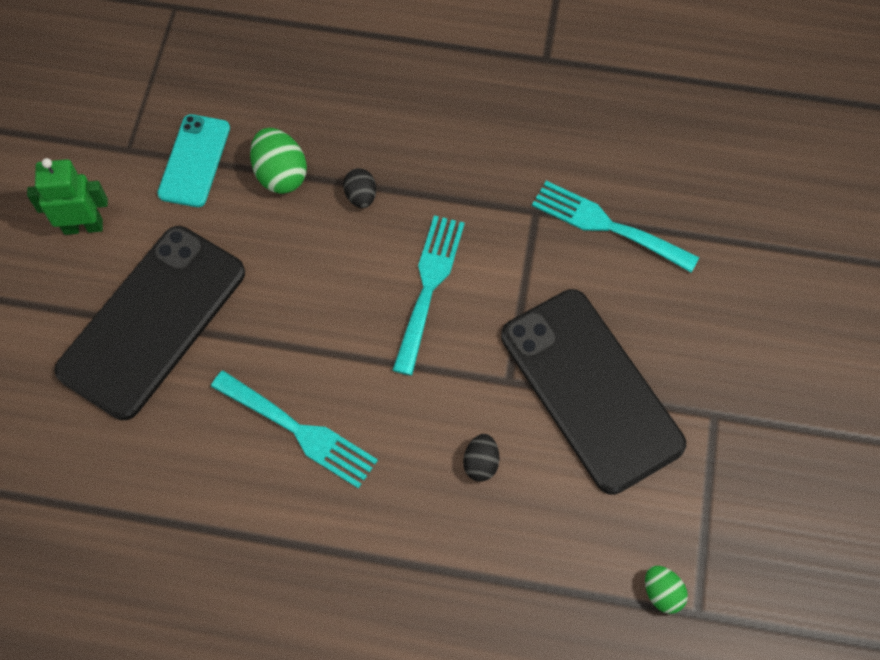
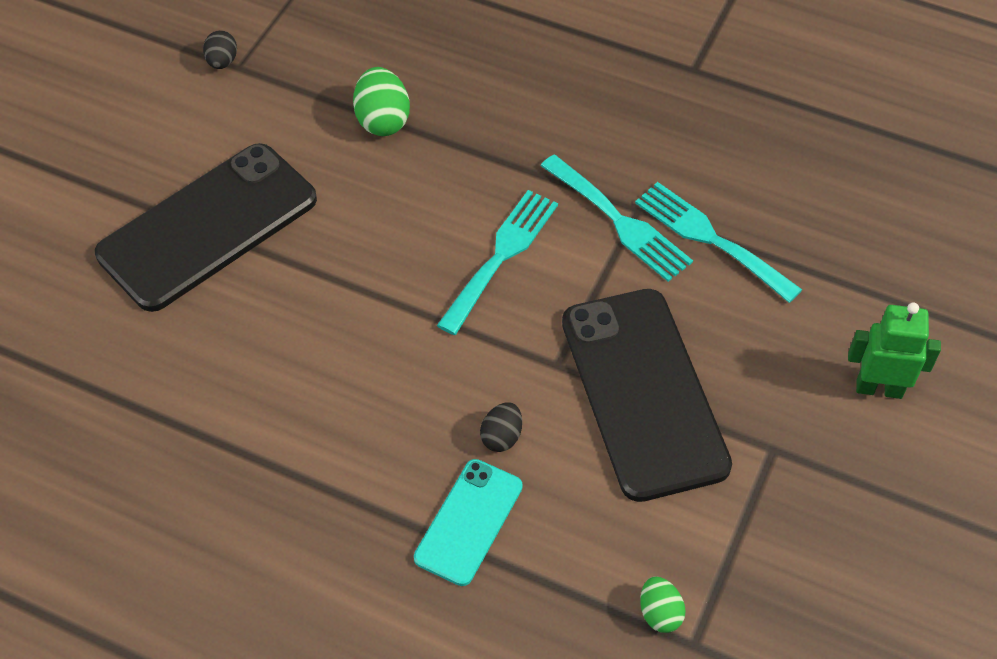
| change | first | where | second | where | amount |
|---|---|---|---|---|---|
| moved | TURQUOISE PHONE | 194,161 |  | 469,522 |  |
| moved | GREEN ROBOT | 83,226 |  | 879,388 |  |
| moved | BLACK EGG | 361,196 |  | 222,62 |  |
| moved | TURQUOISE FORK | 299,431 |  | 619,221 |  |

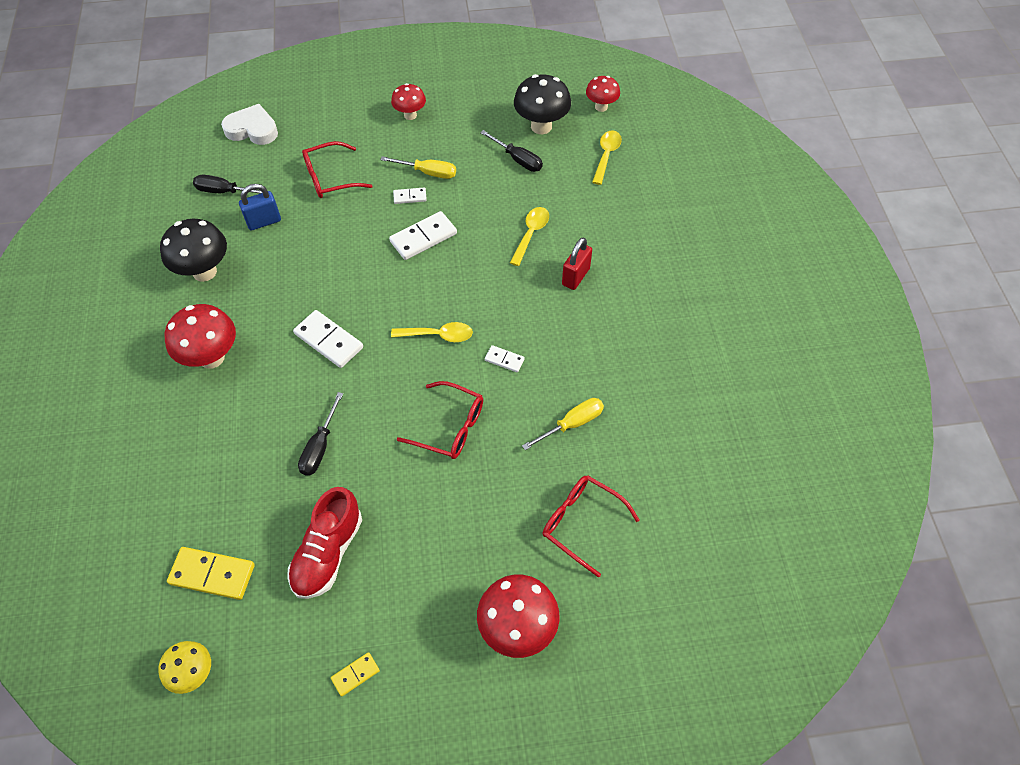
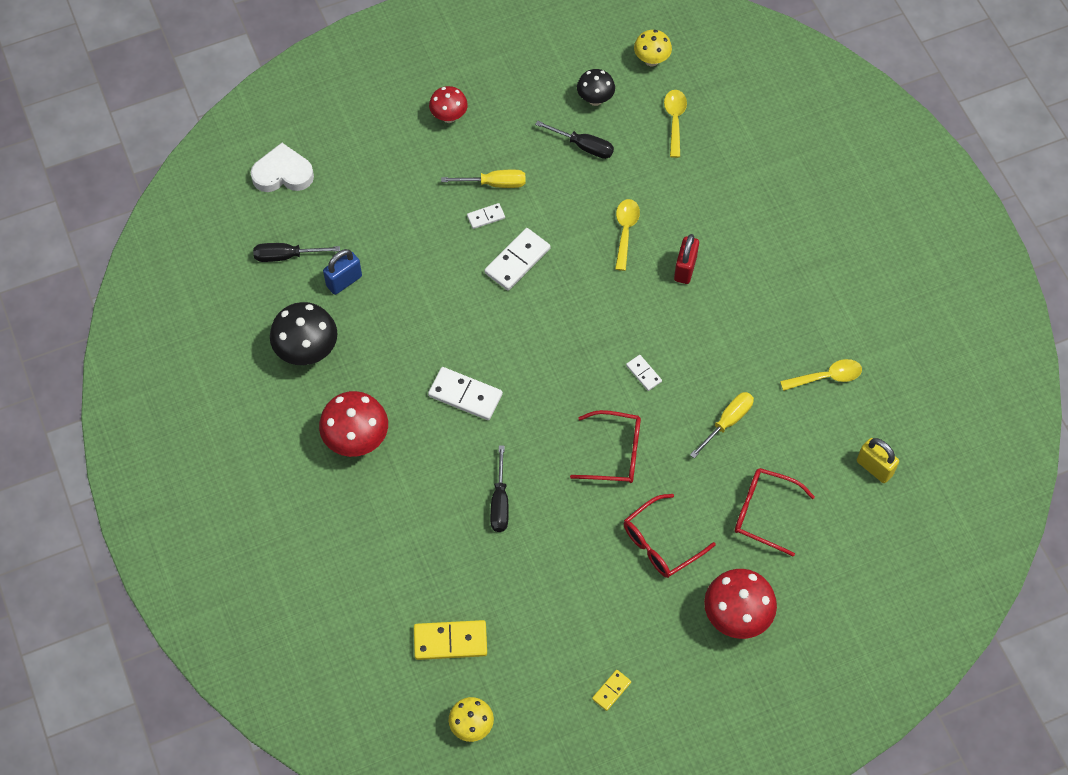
| change | first | where | second | where | amount |
|---|---|---|---|---|---|
| resized | BLACK MUSHROOM | 541,126 |  | 595,99 | x0.61 |
| recoloured | RED MUSHROOM | 601,107 | YELLOW MUSHROOM | 651,60 |  |
| moved | RED GLASSES | 330,178 |  | 660,543 |  |
| moved | YELLOW SPOON | 438,335 |  | 826,377 |  |
| turned | WHITE DOMINO | 504,360 |  | 643,373 | 45 degrees clockwise |
| removed | RED SHOE | 328,553 |  |  |  |
| added |  |  | YELLOW PADLOCK | 874,468 |  |

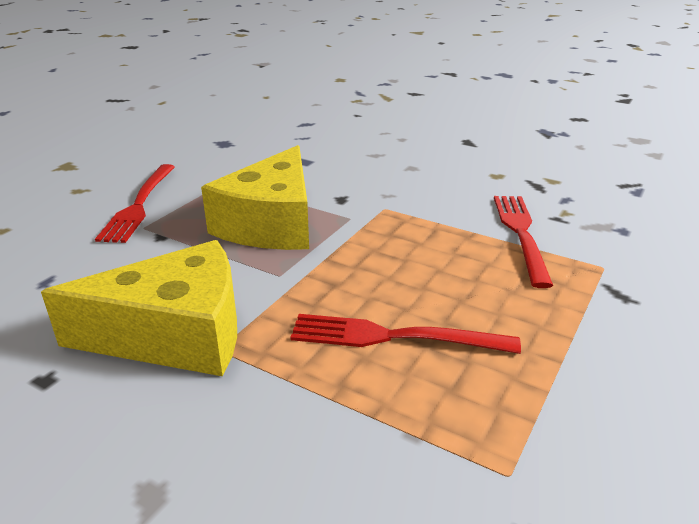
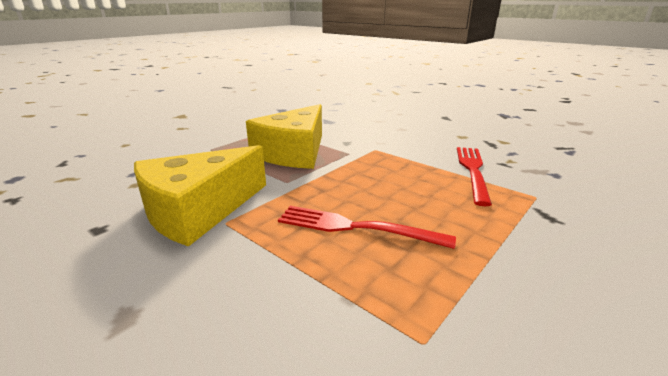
| change | first | where | second | where | amount |
|---|---|---|---|---|---|
| removed | RED FORK | 139,205 |  |  |  |
| turned | YELLOW CHEESE | 175,334 |  | 199,210 | 135 degrees clockwise |

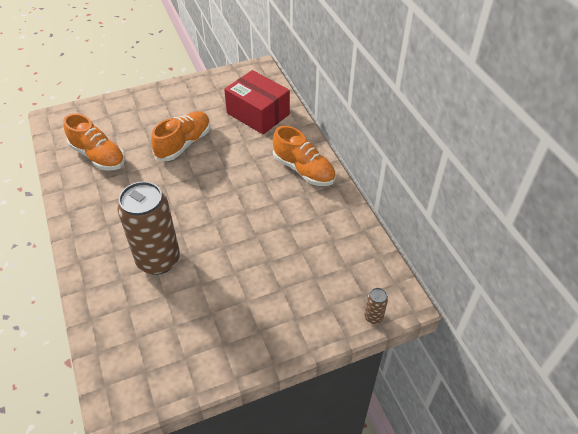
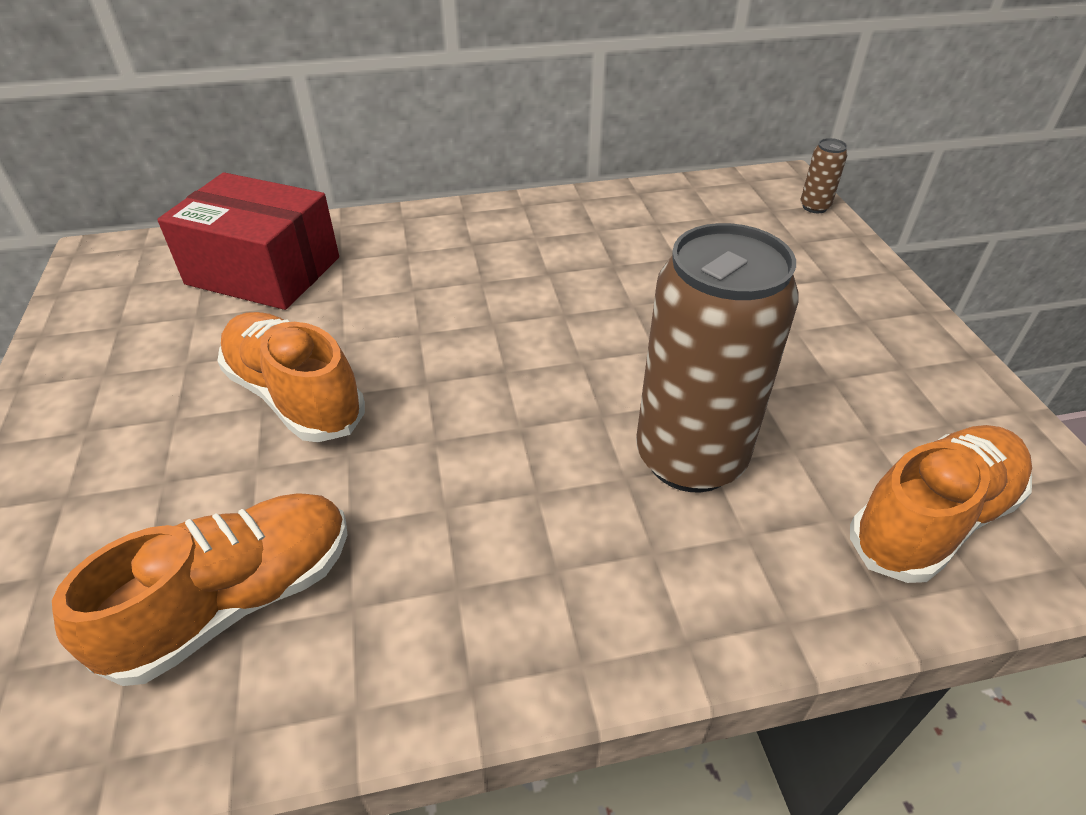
| change | first | where | second | where | amount |
|---|---|---|---|---|---|
| turned | RED BOX | 258,114 |  | 263,271 | 60 degrees clockwise |
| moved | ORANGE SHOE | 303,170 |  | 932,520 |  |

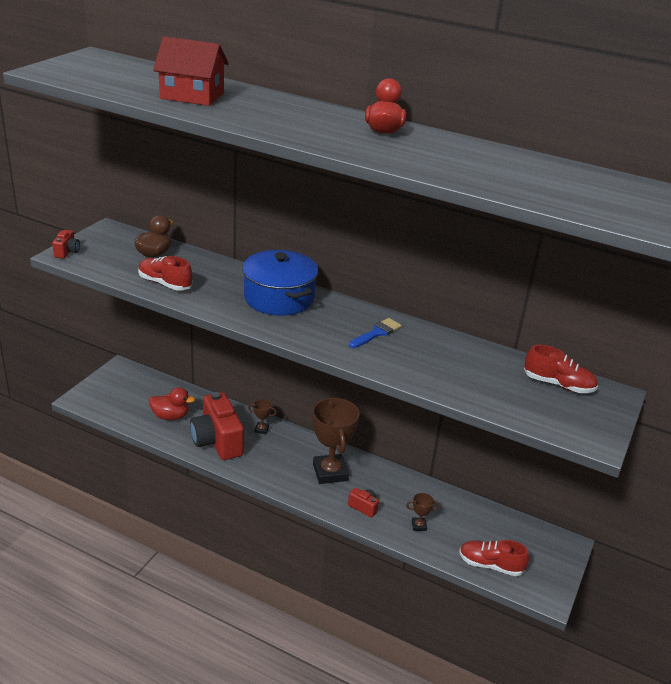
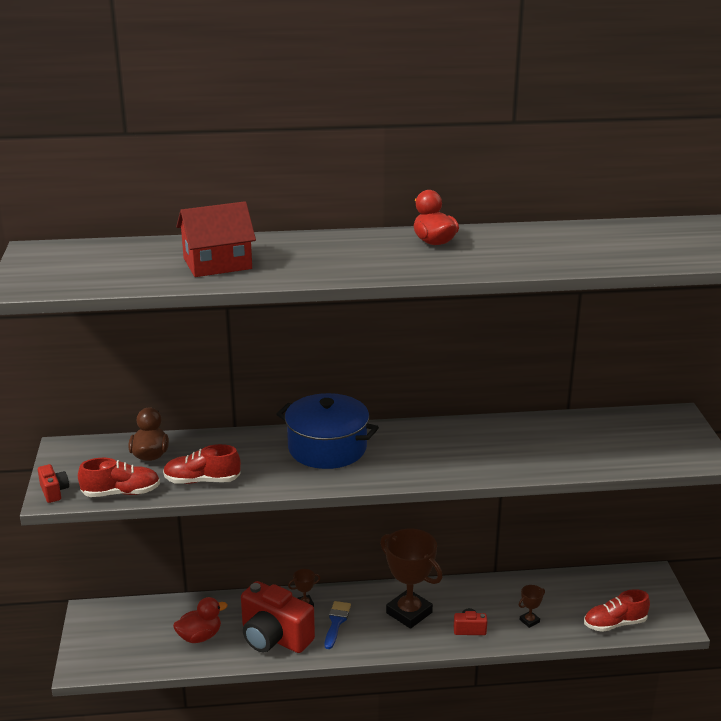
| change | first | where | second | where | amount |
|---|---|---|---|---|---|
| moved | BLUE BRUSH | 376,333 |  | 336,622 |  |
| moved | RED SHOE | 558,384 |  | 121,493 |  |

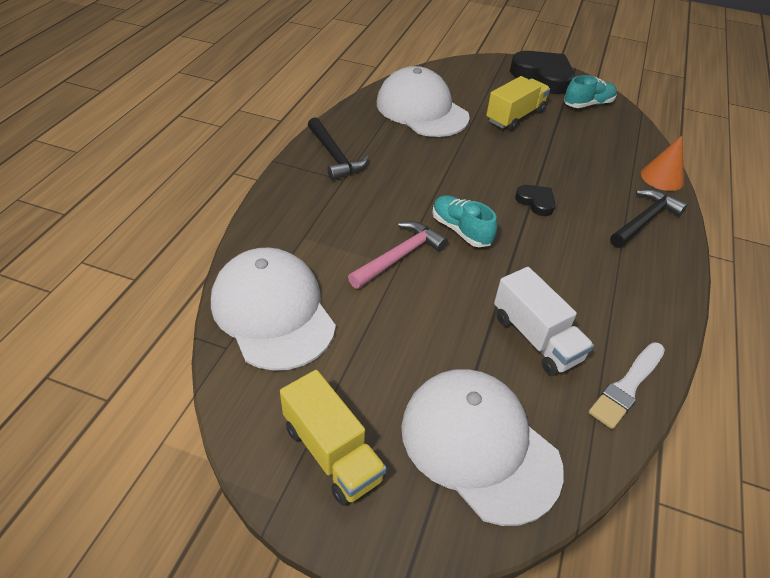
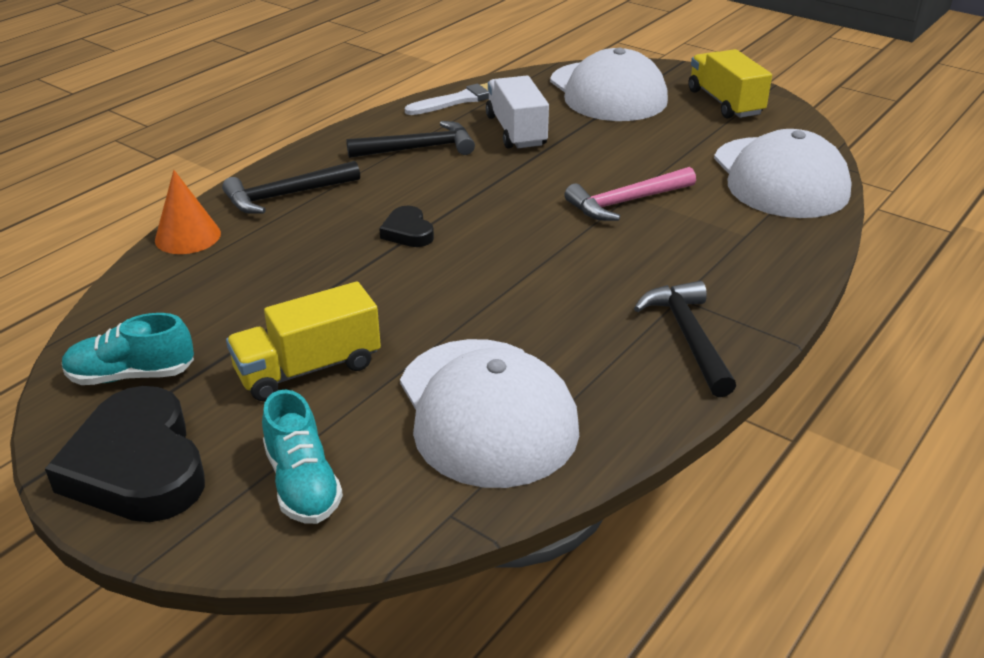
| change | first | where | second | where | amount |
|---|---|---|---|---|---|
| moved | TURQUOISE SHOE | 461,230 |  | 302,483 |  |
| added |  |  | BLACK HAMMER | 418,148 |  |

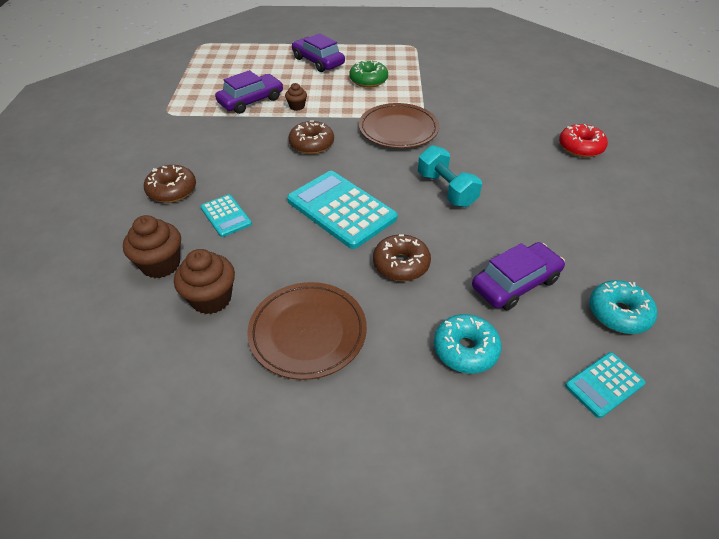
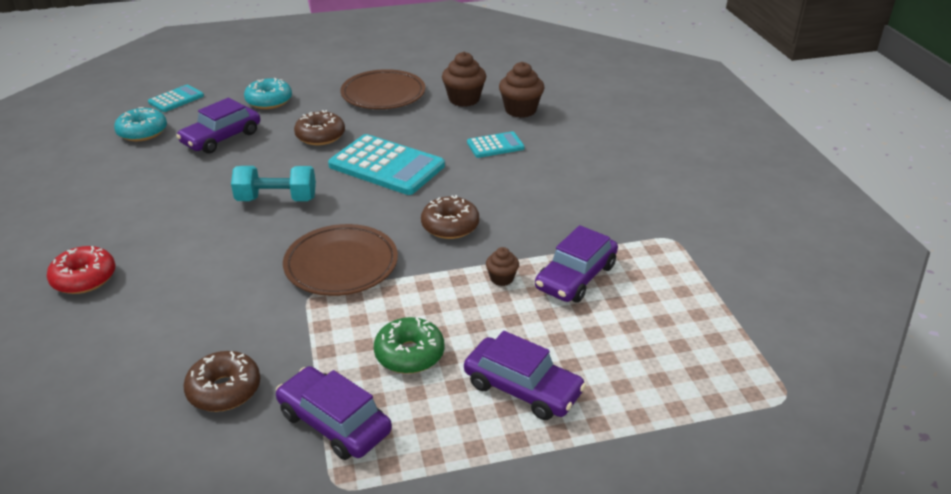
| change | first | where | second | where | amount |
|---|---|---|---|---|---|
| turned | TURQUOISE DUMBBELL | 446,189 |  | 276,199 | 45 degrees counterclockwise |
| moved | BROWN DONUT | 172,190 |  | 224,390 |  |
| turned | TURQUOISE CALCULATOR | 226,216 |  | 495,145 | 120 degrees clockwise |
| added |  |  | PURPLE CAR | 334,422 |  |

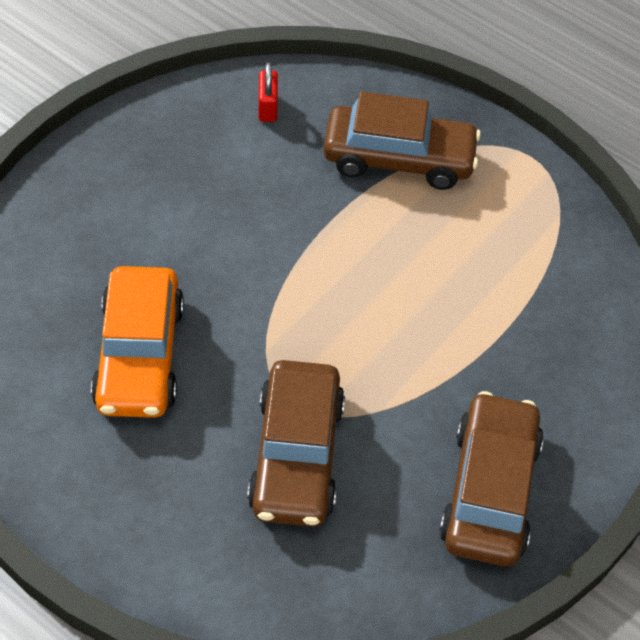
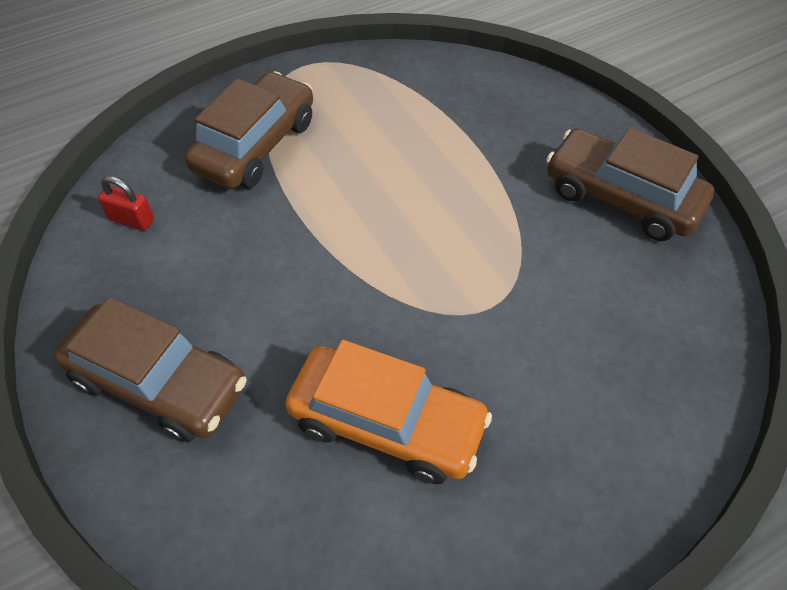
| change | first | where | second | where | amount |
|---|---|---|---|---|---|
| moved | BROWN CAR | 296,455 |  | 159,382 |  |

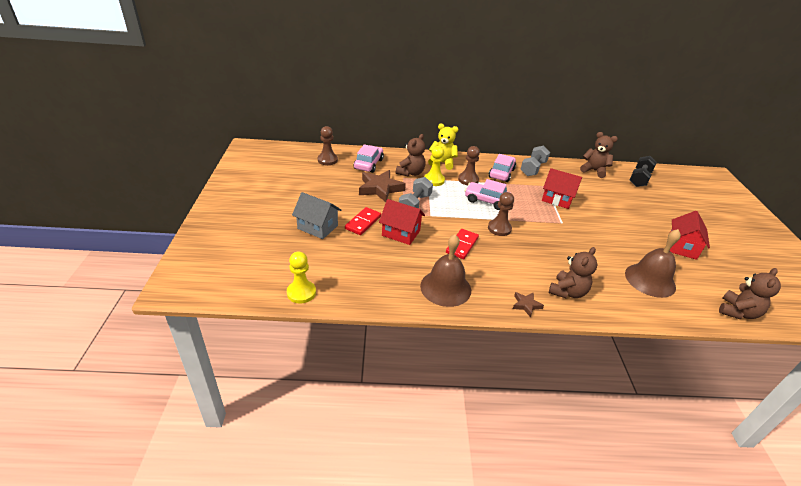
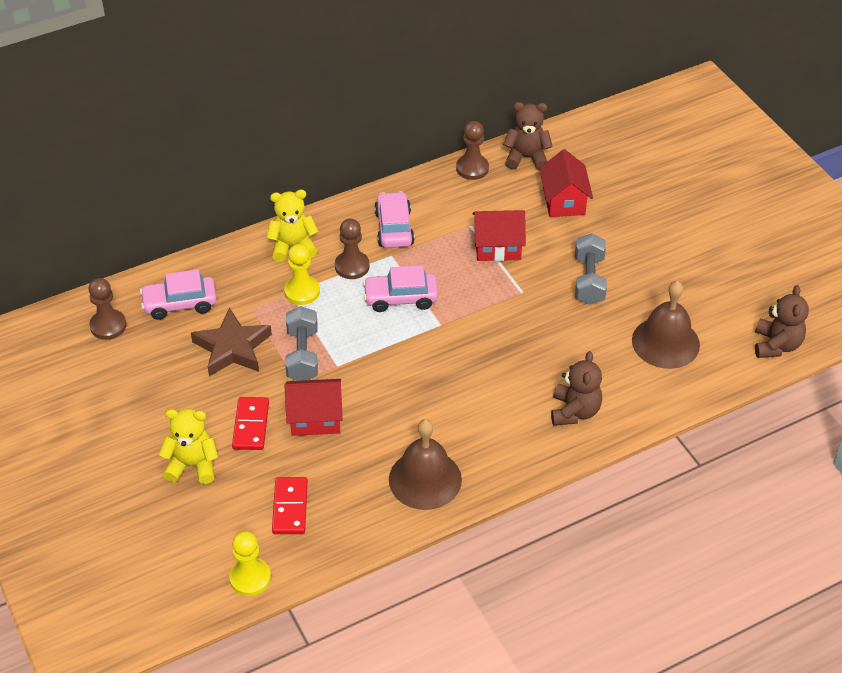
| change | first | where | second | where | amount |
|---|---|---|---|---|---|
| removed | BROWN TEDDY BEAR | 410,173 |  |  |  |
| turned | PINK CAR | 368,164 |  | 180,304 | 90 degrees counterclockwise |
| moved | GREY DUMBBELL | 533,168 |  | 589,280 |  |
| removed | BLACK DUMBBELL | 639,179 |  |  |  |
| replaced | GREY HOUSE | 317,227 | YELLOW TEDDY BEAR | 192,465 |  |
| moved | BROWN PAWN | 499,228 |  | 472,168 |  |
| moved | RED HOUSE | 682,247 |  | 564,201 |  |
| moved | RED DOMINO | 462,245 |  | 290,507 |  |
| removed | BROWN STAR | 526,305 |  |  |  |

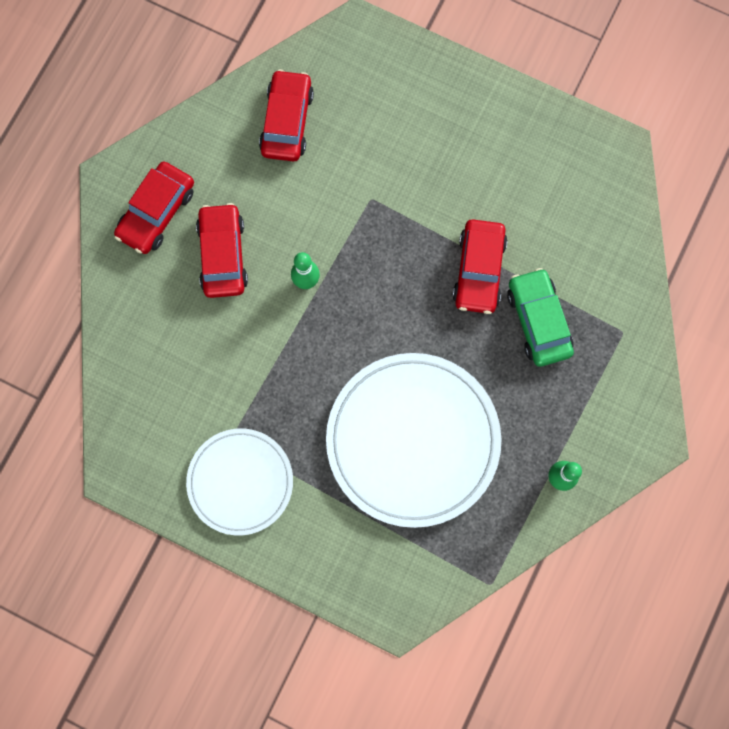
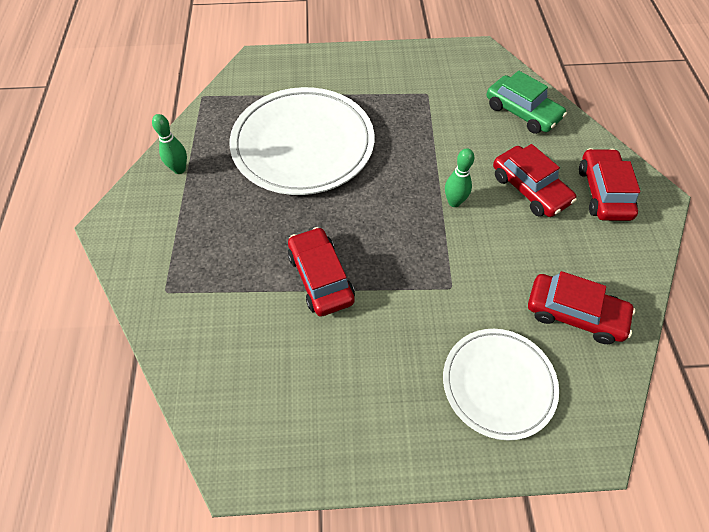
| change | first | where | second | where | amount |
|---|---|---|---|---|---|
| turned | RED CAR | 287,121 |  | 574,314 | 45 degrees counterclockwise |
| moved | GREEN CAR | 538,321 |  | 522,112 |  |
| moved | WHITE PLATE | 240,482 |  | 498,384 |  |

